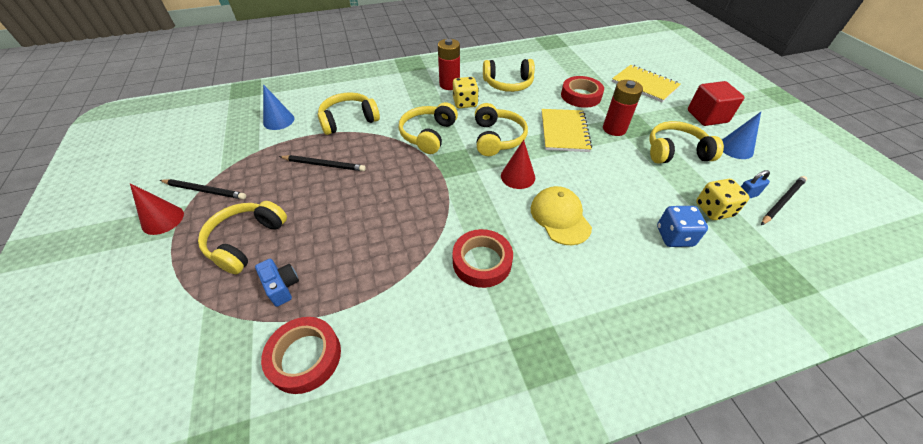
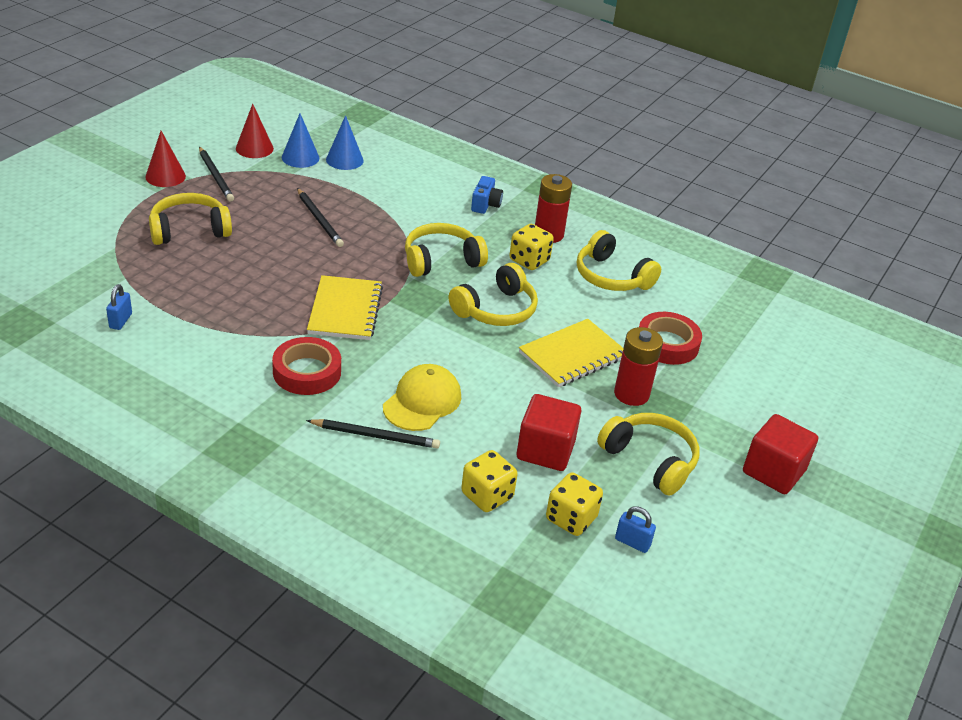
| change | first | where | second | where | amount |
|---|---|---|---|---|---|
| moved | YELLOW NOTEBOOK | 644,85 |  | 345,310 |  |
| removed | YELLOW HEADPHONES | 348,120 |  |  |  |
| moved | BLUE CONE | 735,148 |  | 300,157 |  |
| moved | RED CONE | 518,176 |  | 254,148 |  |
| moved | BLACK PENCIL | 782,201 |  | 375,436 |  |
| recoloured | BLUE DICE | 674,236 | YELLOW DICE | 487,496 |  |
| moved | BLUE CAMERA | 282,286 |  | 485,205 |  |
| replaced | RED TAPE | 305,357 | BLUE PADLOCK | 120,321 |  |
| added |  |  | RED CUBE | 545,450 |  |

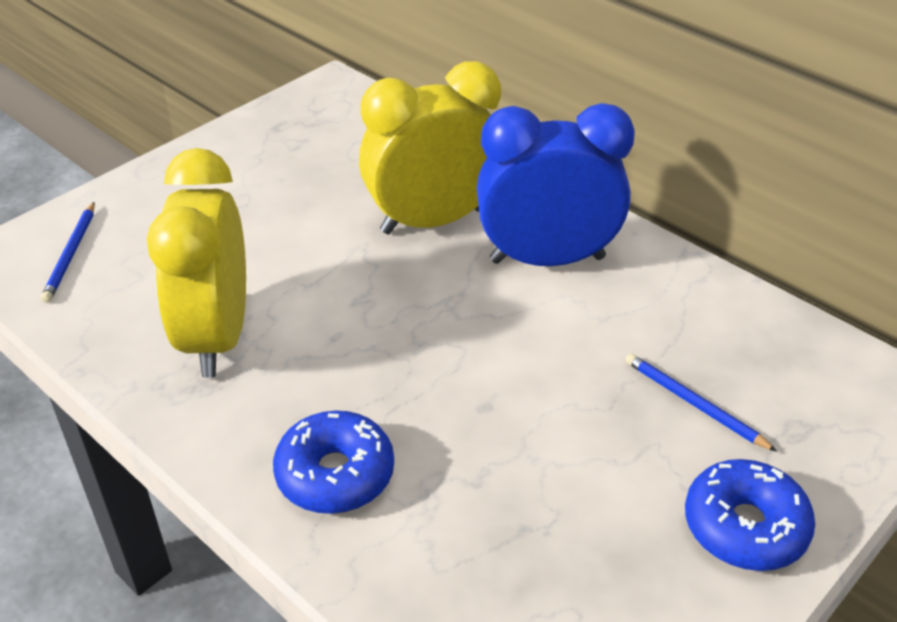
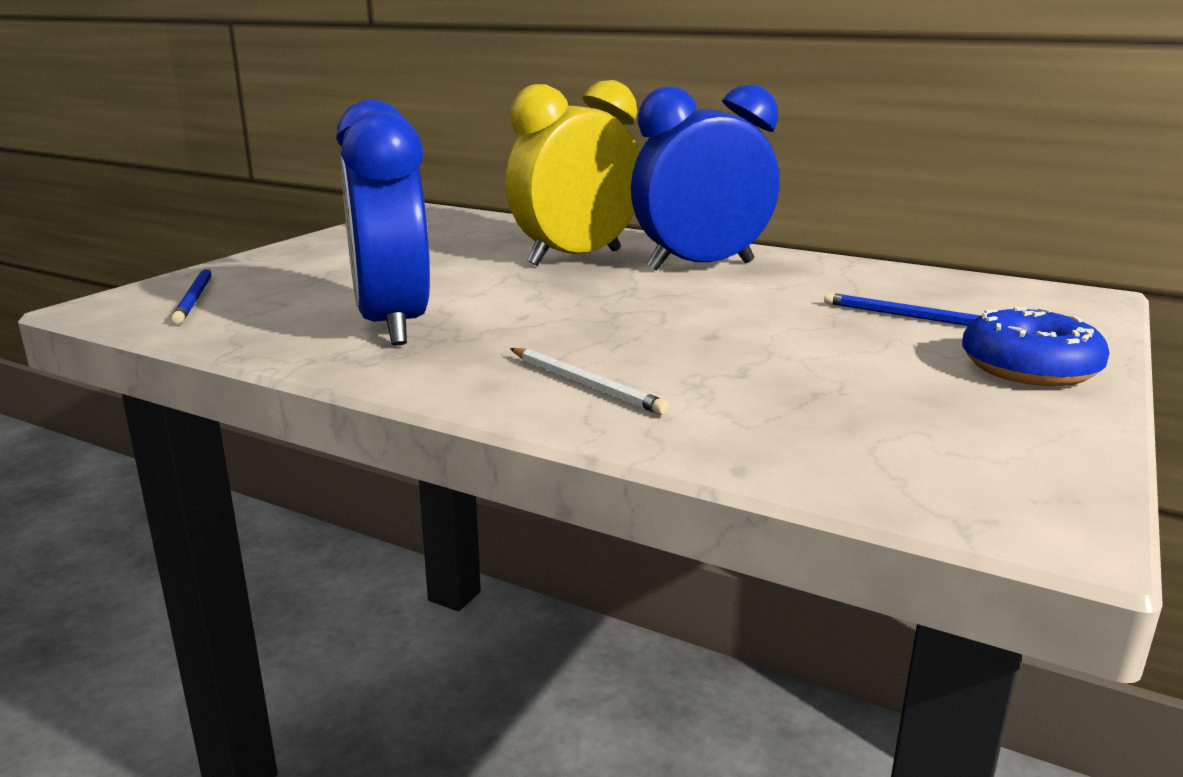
| change | first | where | second | where | amount |
|---|---|---|---|---|---|
| recoloured | YELLOW CLOCK | 217,336 | BLUE CLOCK | 392,325 |  |
| replaced | BLUE DONUT | 335,474 | WHITE PENCIL | 585,384 |  |

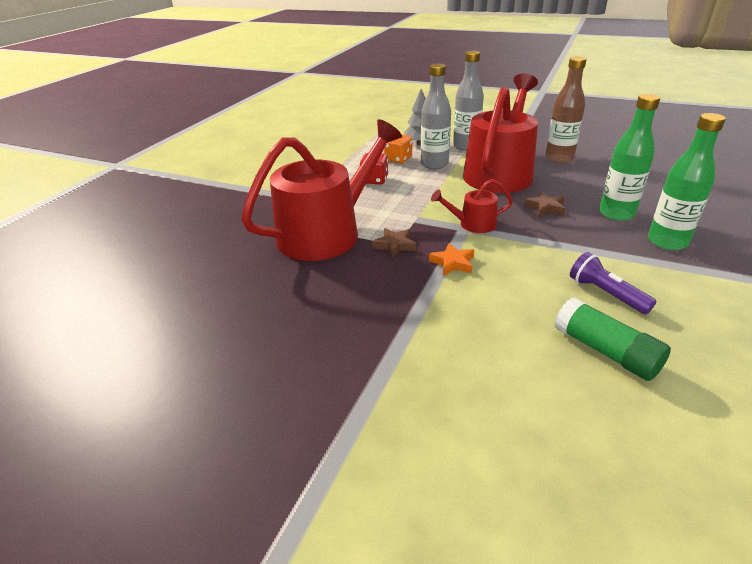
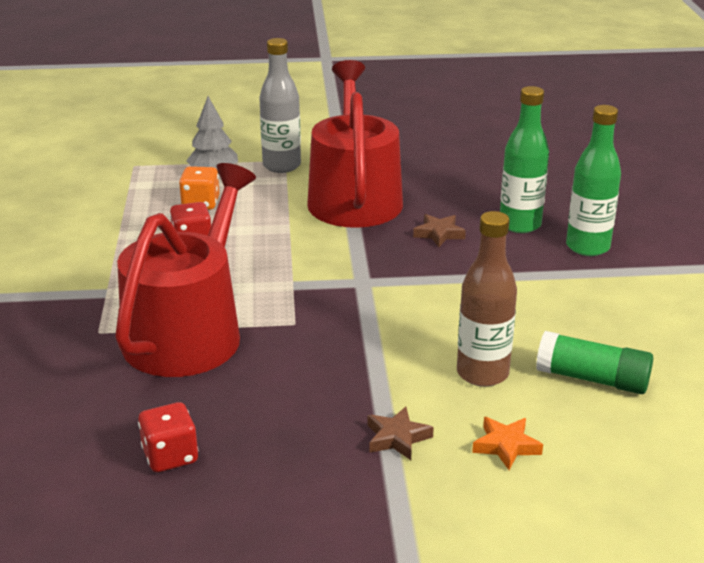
| change | first | where | second | where | amount |
|---|---|---|---|---|---|
| moved | BROWN BOTTLE | 559,158 |  | 482,373 |  |
| removed | GREY BOTTLE | 434,164 |  |  |  |
| removed | RED WATERING CAN | 473,224 |  |  |  |
| moved | BROWN STAR | 394,245 |  | 397,438 |  |
| moved | ORANGE STAR | 453,263 |  | 506,446 |  |
| removed | PURPLE FLASHLIGHT | 606,293 |  |  |  |
| added |  |  | RED DICE | 170,456 |  |

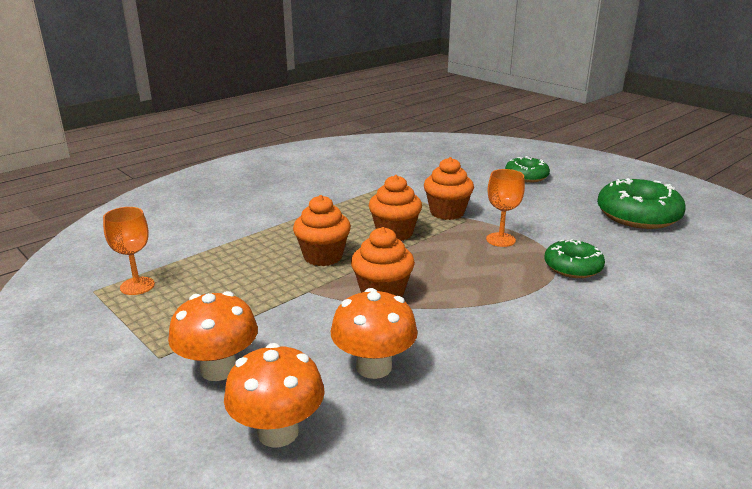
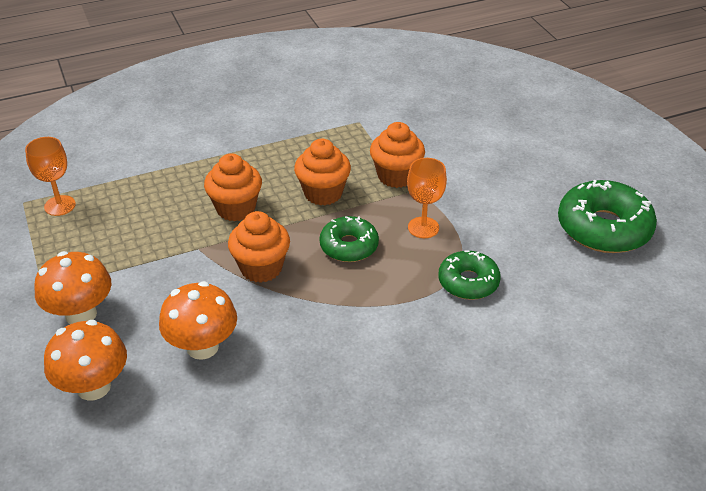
| change | first | where | second | where | amount |
|---|---|---|---|---|---|
| moved | GREEN DONUT | 526,176 |  | 349,246 |  |

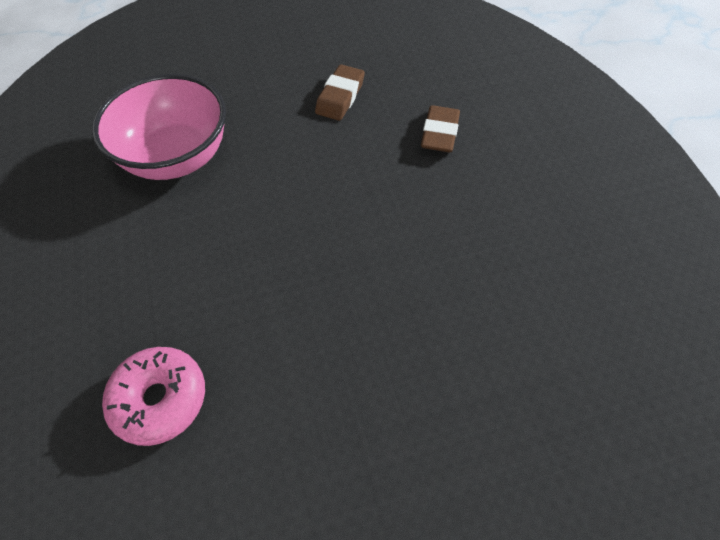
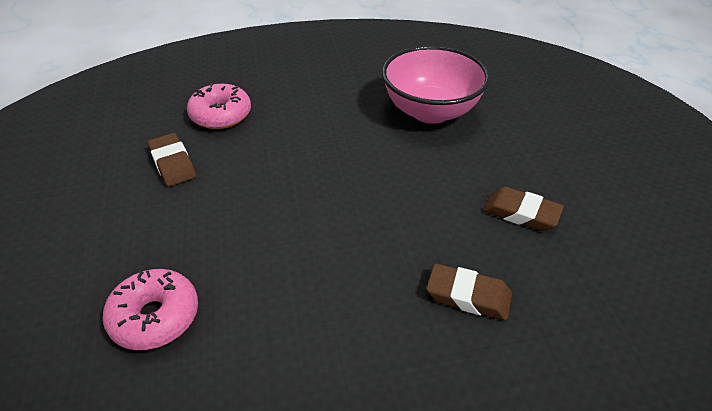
| change | first | where | second | where | amount |
|---|---|---|---|---|---|
| added |  |  | BROWN ERASER | 172,164 |  |
| added |  |  | PINK DONUT | 155,317 |  |

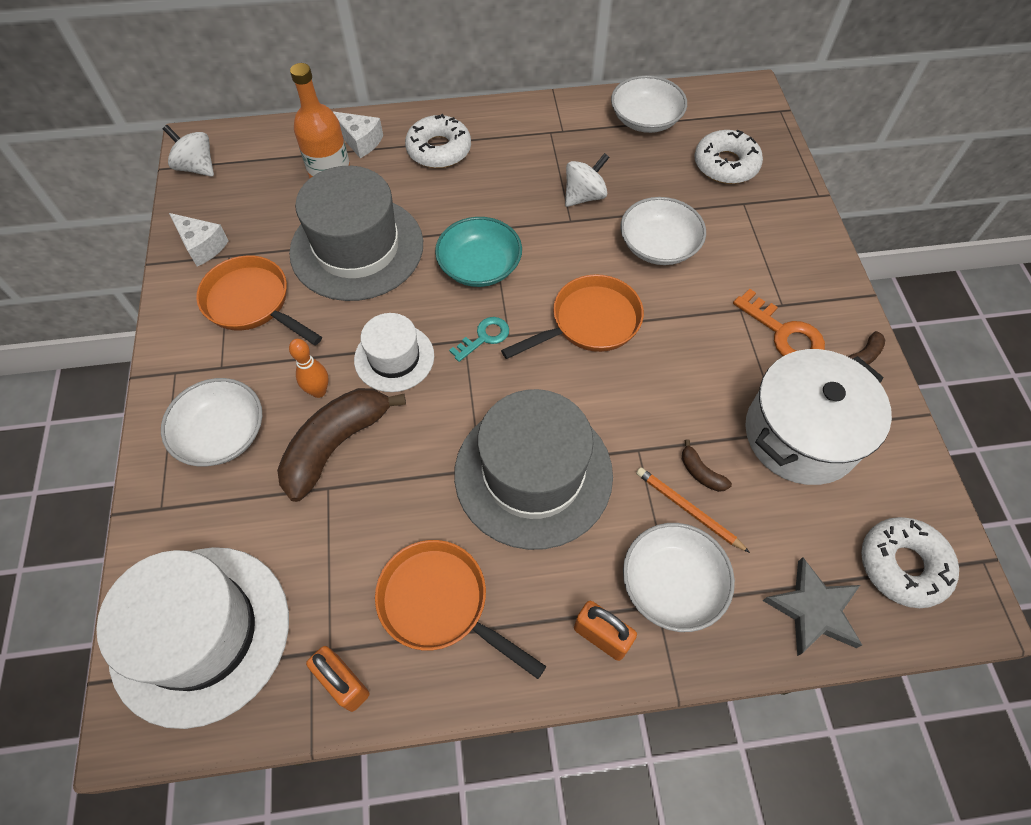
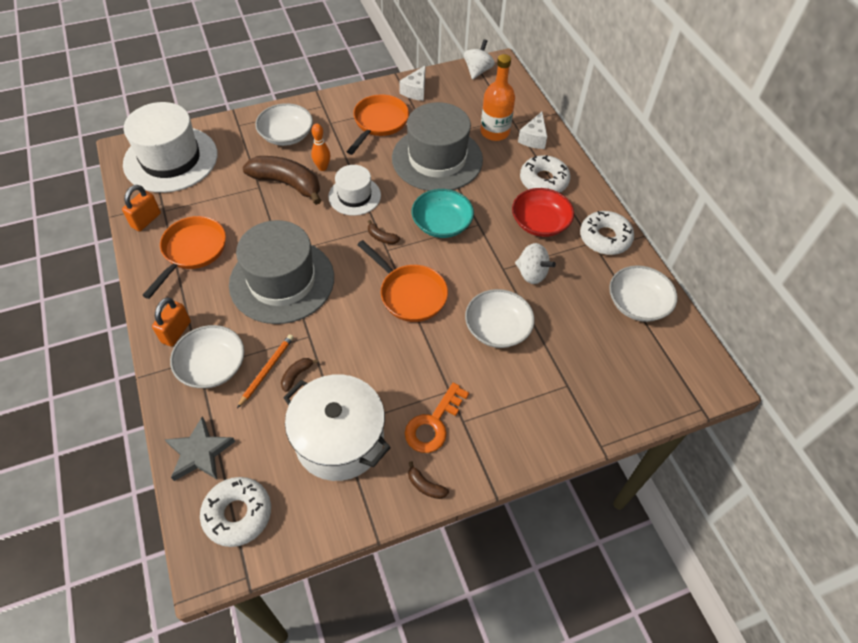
| change | first | where | second | where | amount |
|---|---|---|---|---|---|
| moved | WHITE DONUT | 725,165 |  | 605,238 |  |
| replaced | TURQUOISE KEY | 484,337 | BROWN BANANA | 382,237 |  |
| added |  |  | RED BOWL | 540,223 |  |

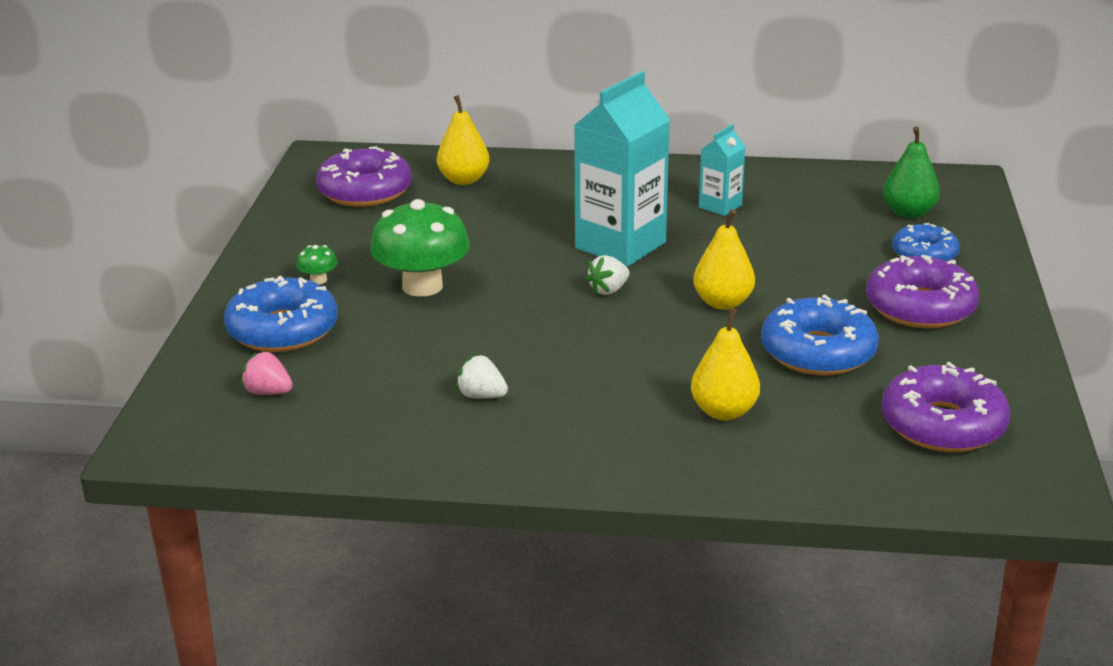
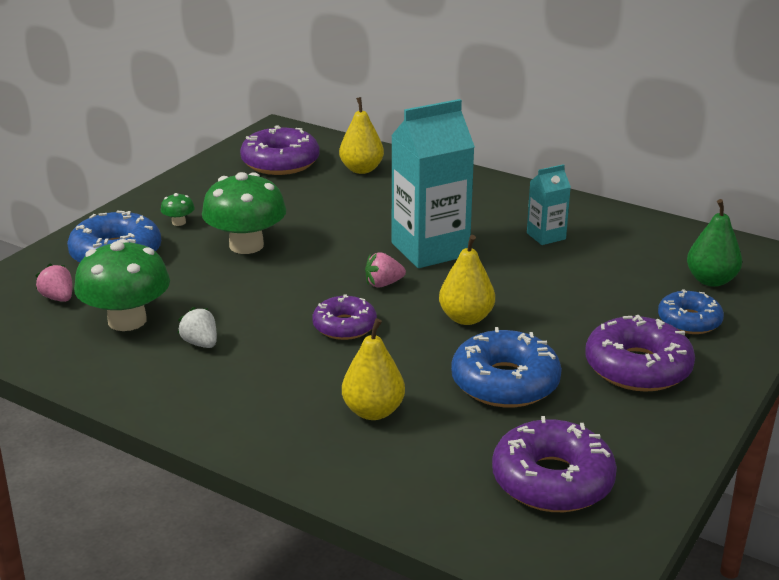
| change | first | where | second | where | amount |
|---|---|---|---|---|---|
| recoloured | WHITE STRAWBERRY | 608,290 | PINK STRAWBERRY | 383,284 |  |
| added |  |  | GREEN MUSHROOM | 127,320 |  |
| added |  |  | PURPLE DONUT | 344,326 |  |

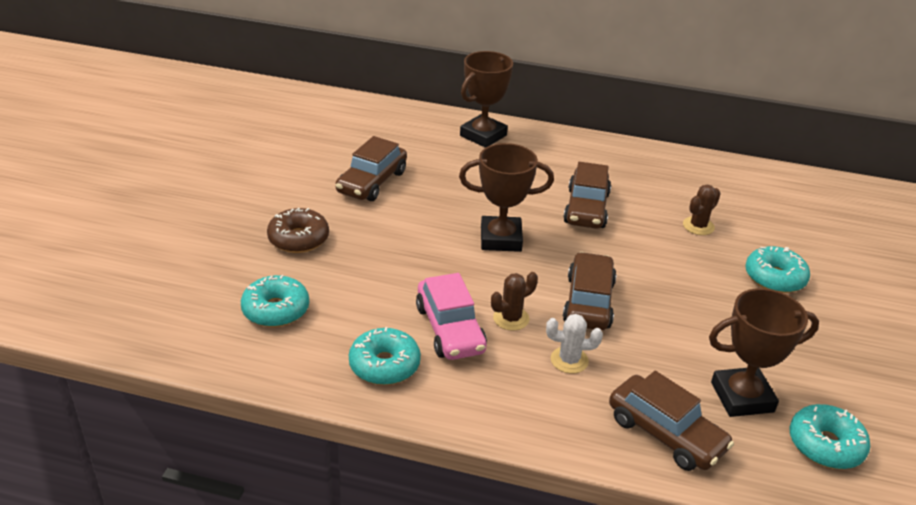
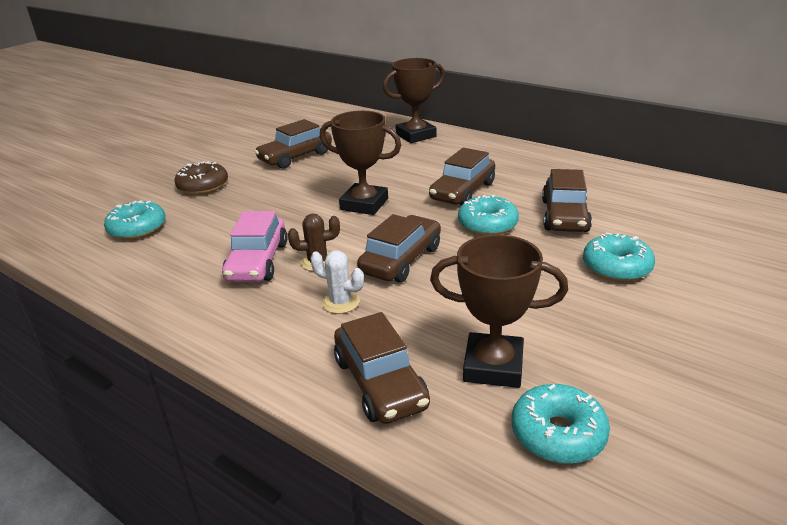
| change | first | where | second | where | amount |
|---|---|---|---|---|---|
| replaced | BROWN CACTUS | 698,226 | BROWN CAR | 564,216 |  |
| moved | TURQUOISE DONUT | 384,365 |  | 487,225 |  |

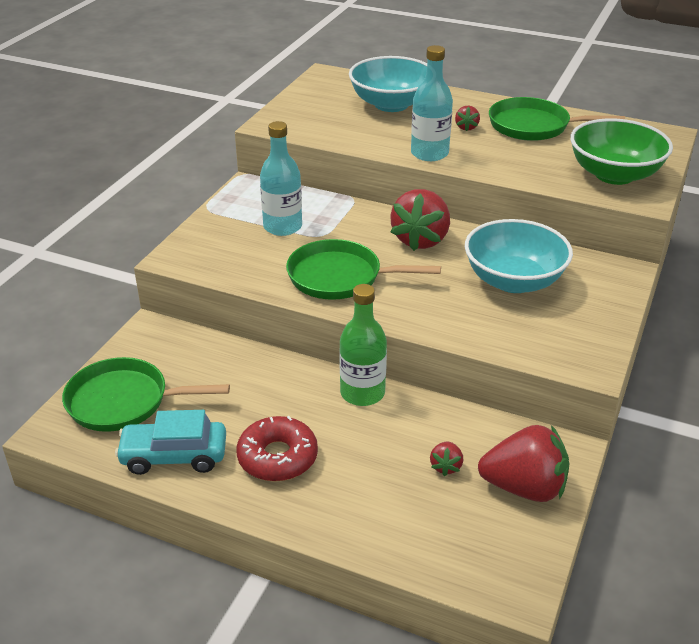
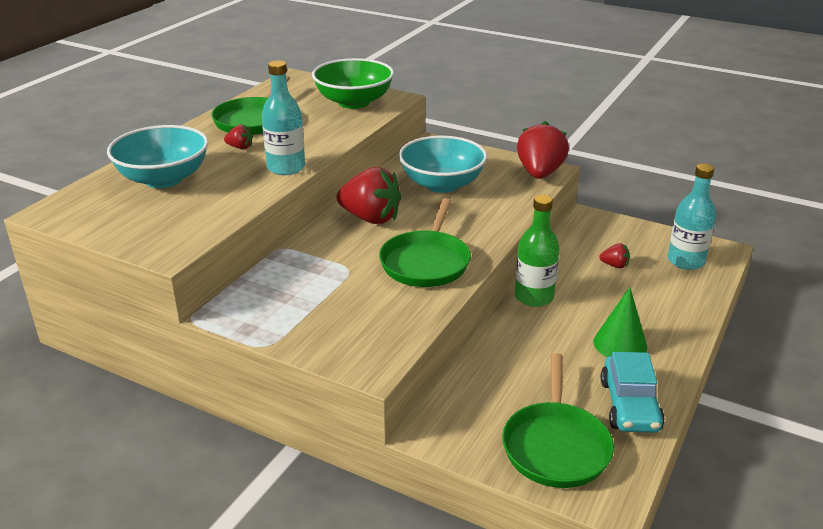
| change | first | where | second | where | amount |
|---|---|---|---|---|---|
| moved | TURQUOISE BOTTLE | 282,227 |  | 686,261 |  |
| replaced | RED DONUT | 277,457 | GREEN CONE | 620,344 |  |
| moved | RED STRAWBERRY | 524,487 |  | 540,173 |  |

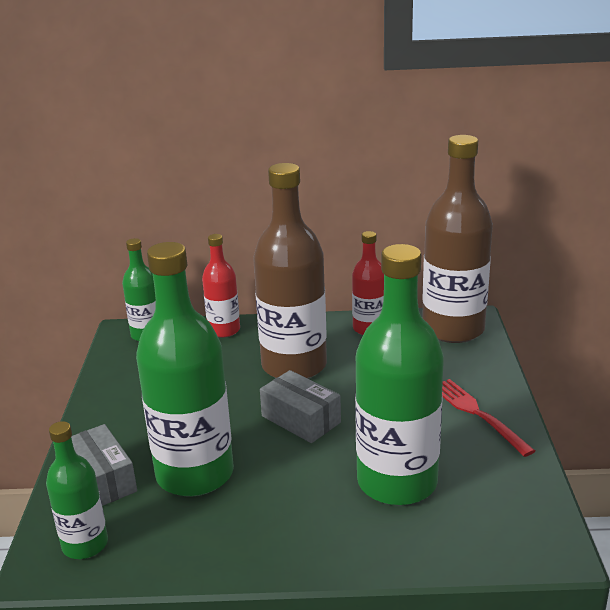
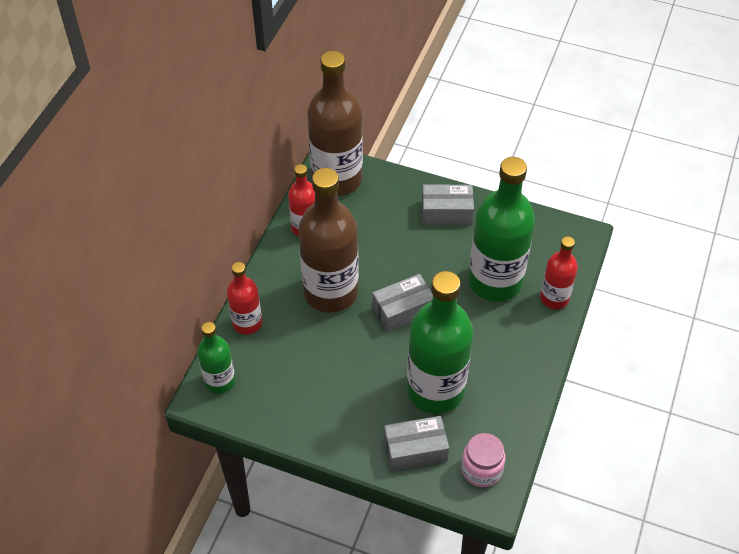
| change | first | where | second | where | amount |
|---|---|---|---|---|---|
| replaced | RED FORK | 477,413 | GREY BOX | 446,212 |  |
| replaced | GREEN BOTTLE | 85,544 | PINK JAR | 481,470 |  |
| added |  |  | RED BOTTLE | 554,298 |  |

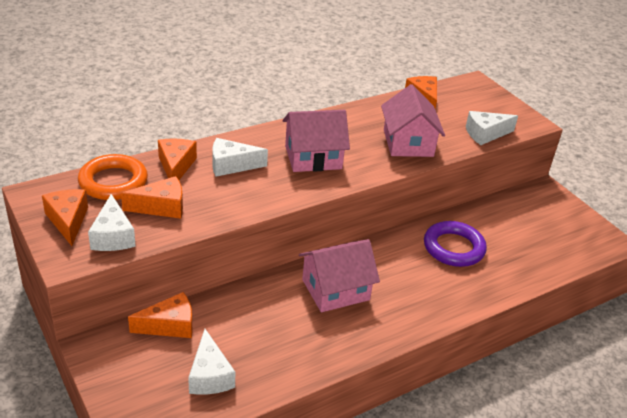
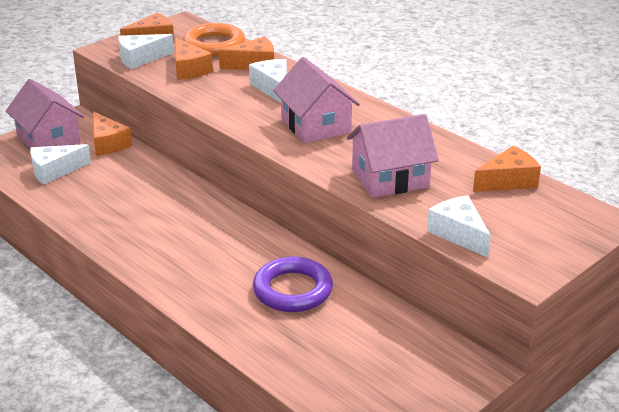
| change | first | where | second | where | amount |
|---|---|---|---|---|---|
| moved | PINK HOUSE | 335,290 |  | 48,139 |  |

